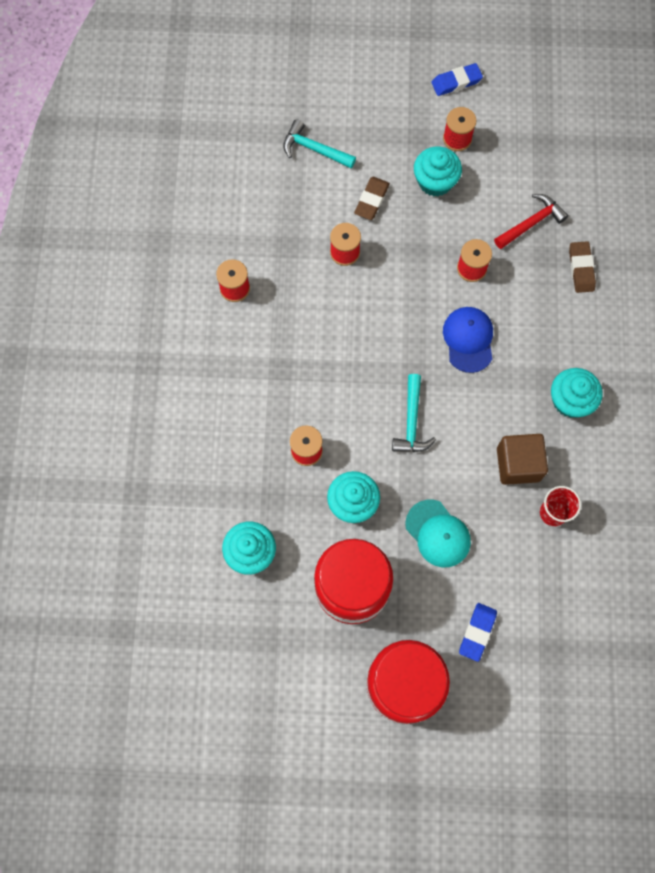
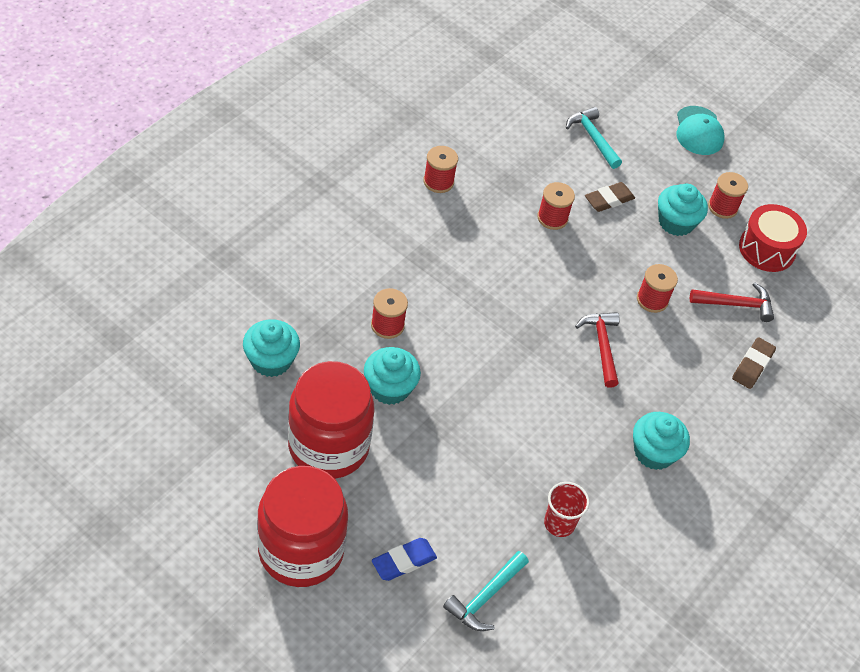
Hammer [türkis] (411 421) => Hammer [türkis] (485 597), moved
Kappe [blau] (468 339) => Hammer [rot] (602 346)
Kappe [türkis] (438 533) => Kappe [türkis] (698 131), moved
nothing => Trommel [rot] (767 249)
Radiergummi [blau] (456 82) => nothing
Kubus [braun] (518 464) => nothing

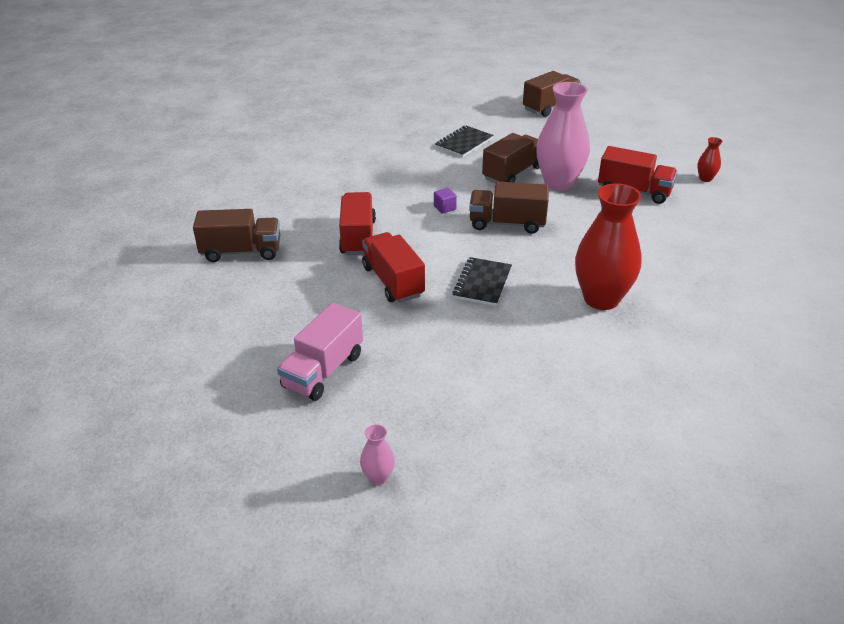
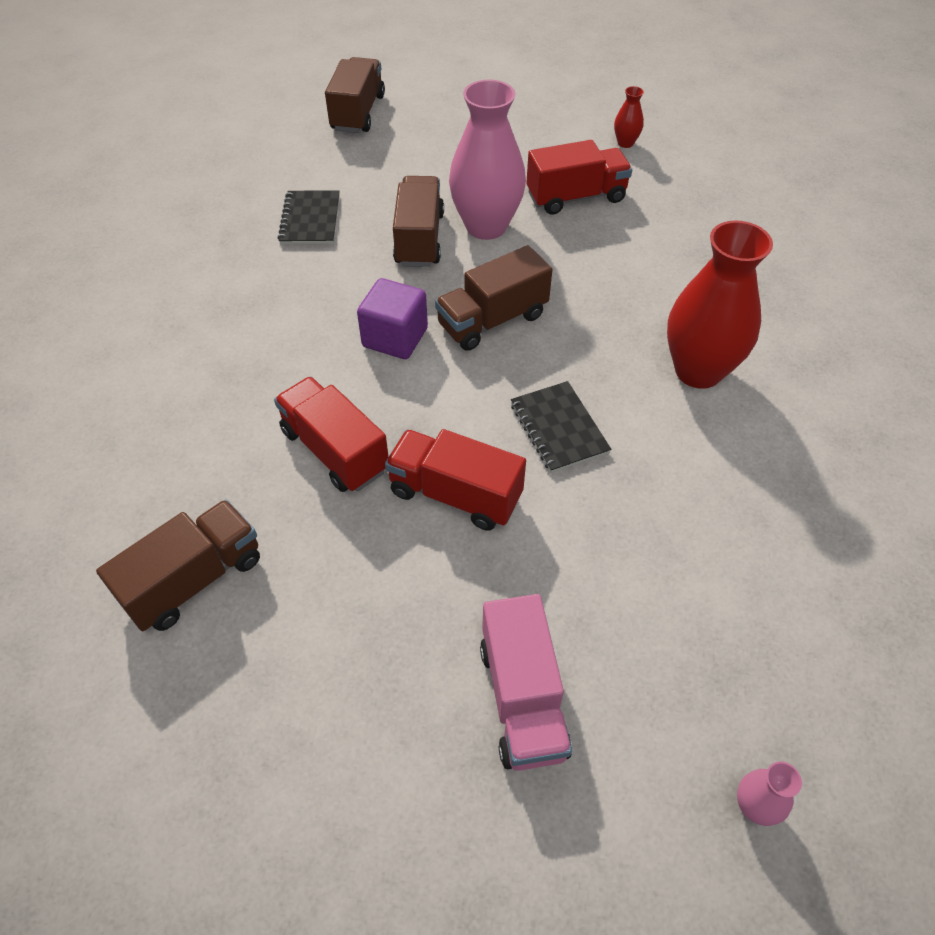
Kubus [lila] (444 208) => Kubus [lila] (395 337), x1.96

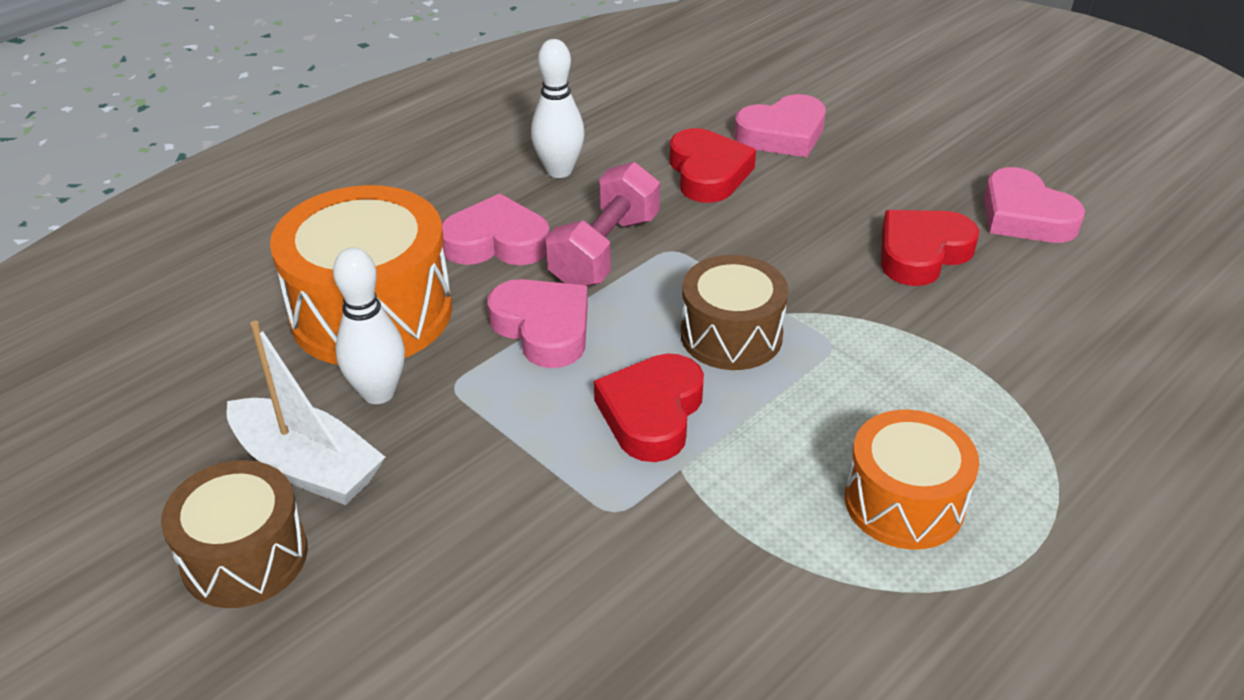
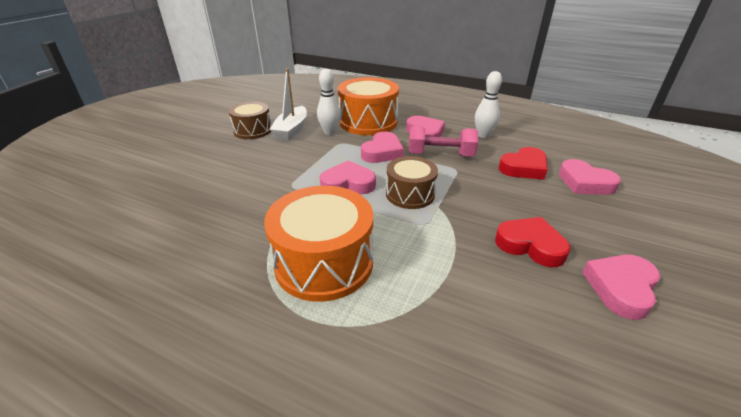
Trommel [orange] (904 502) => Trommel [orange] (324 262), x1.61
Herz [rot] (652 413) => Herz [rosa] (348 184)

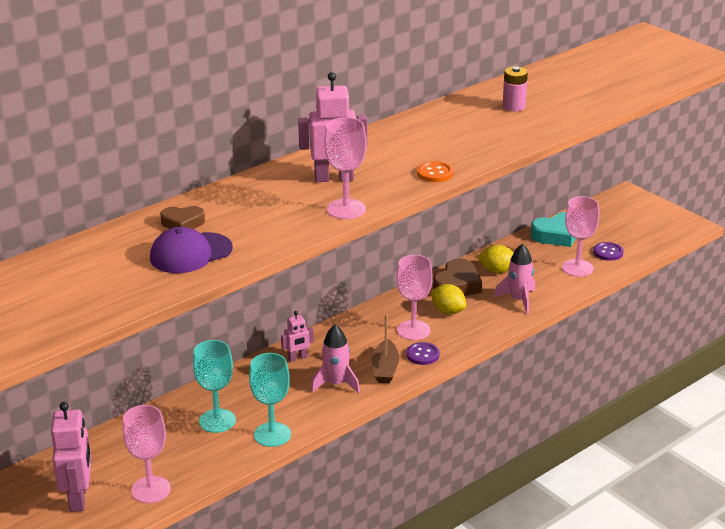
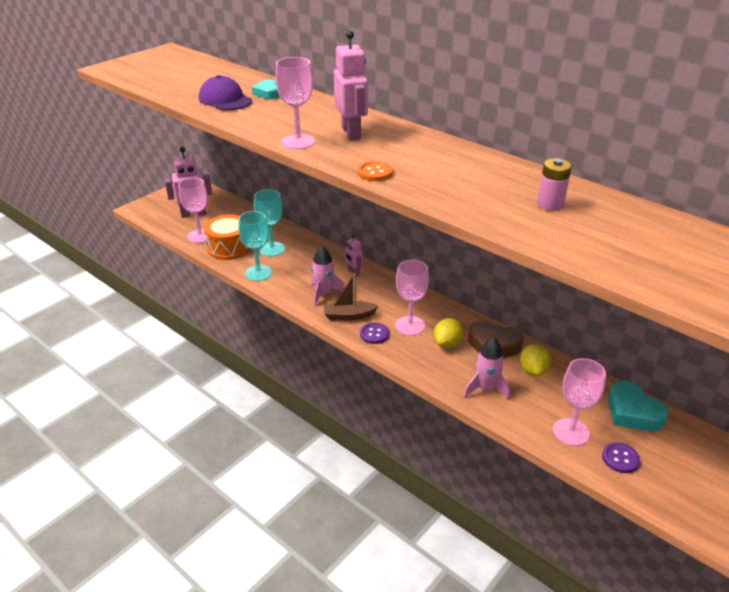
nothing => Trommel [orange] (229 248)
Herz [braun] (183 223) => Herz [türkis] (267 93)

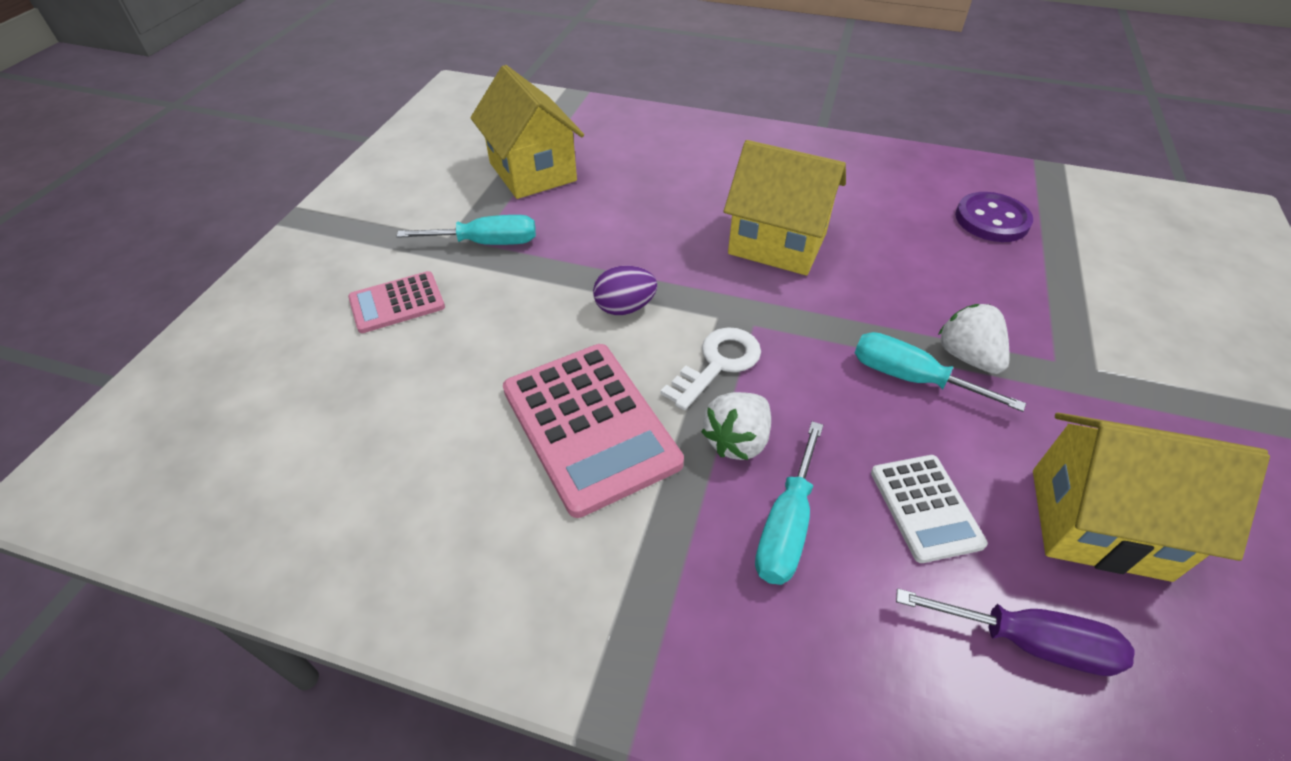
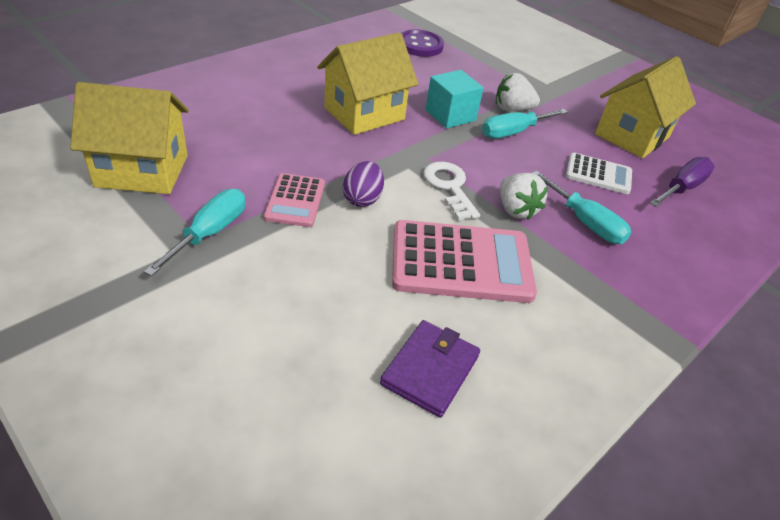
Taschenrechner [rosa] (397 303) => Taschenrechner [rosa] (295 201), moved
nothing => Geldbörse [lila] (430 370)
nothing => Kubus [türkis] (450 115)

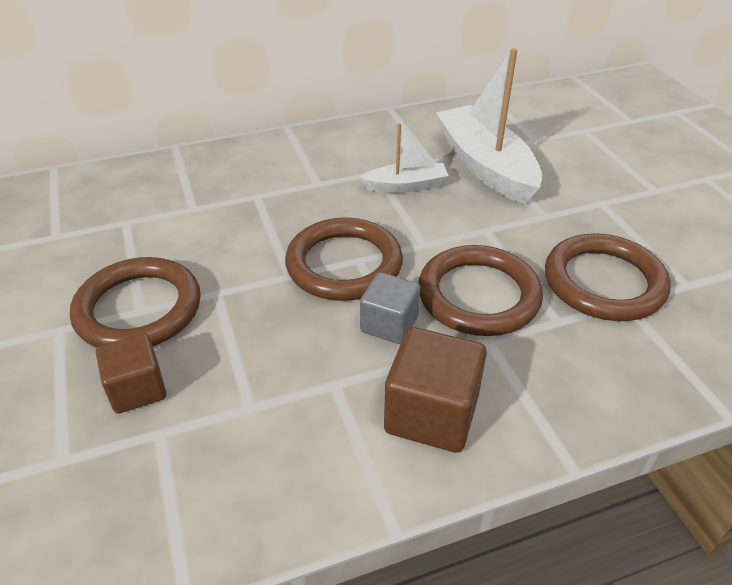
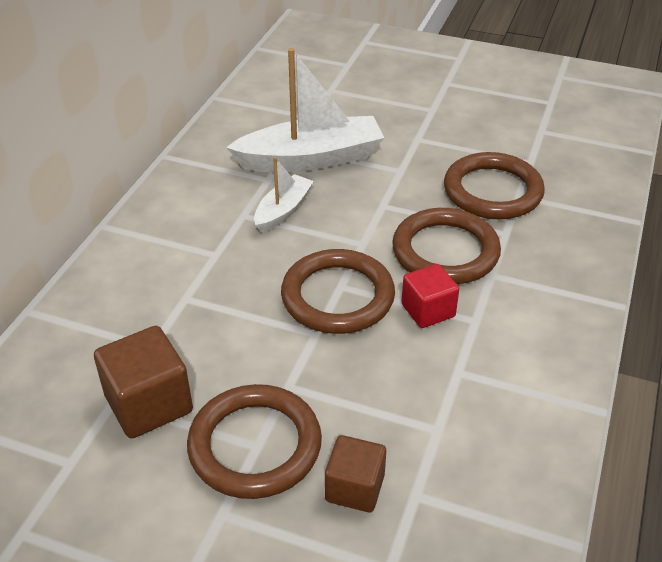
Kubus [braun] (431 414) => Kubus [braun] (149 404), moved
Boot [weiß] (485 166) => Boot [weiß] (311 159), 150 degrees clockwise
Kubus [grau] (389 324) => Kubus [rot] (428 310)

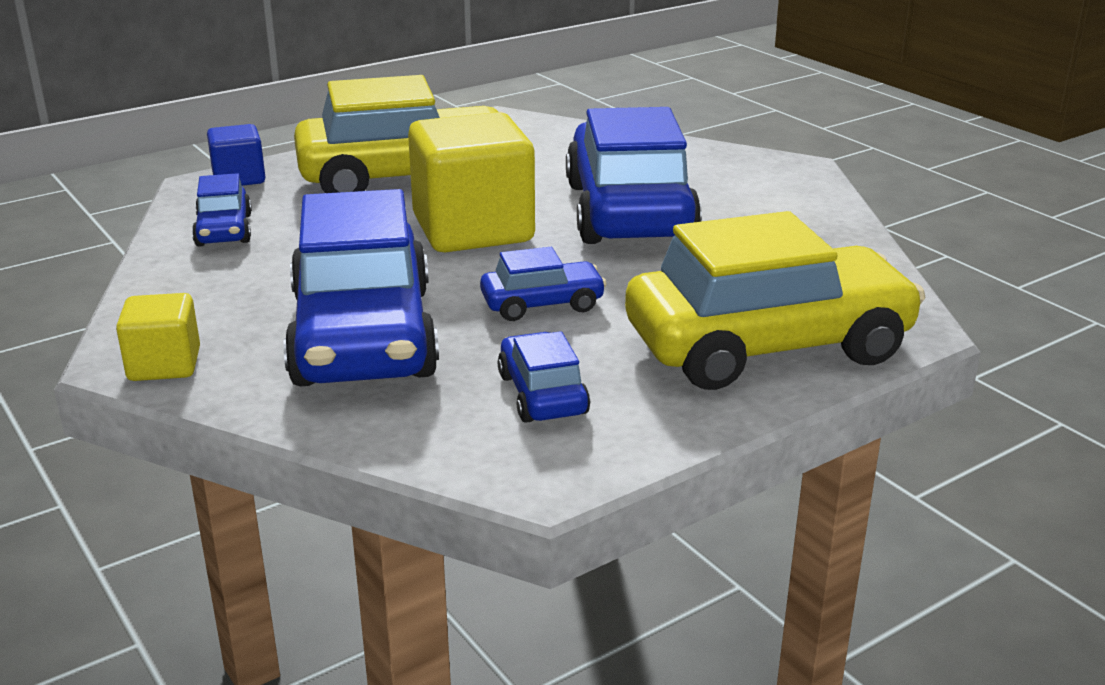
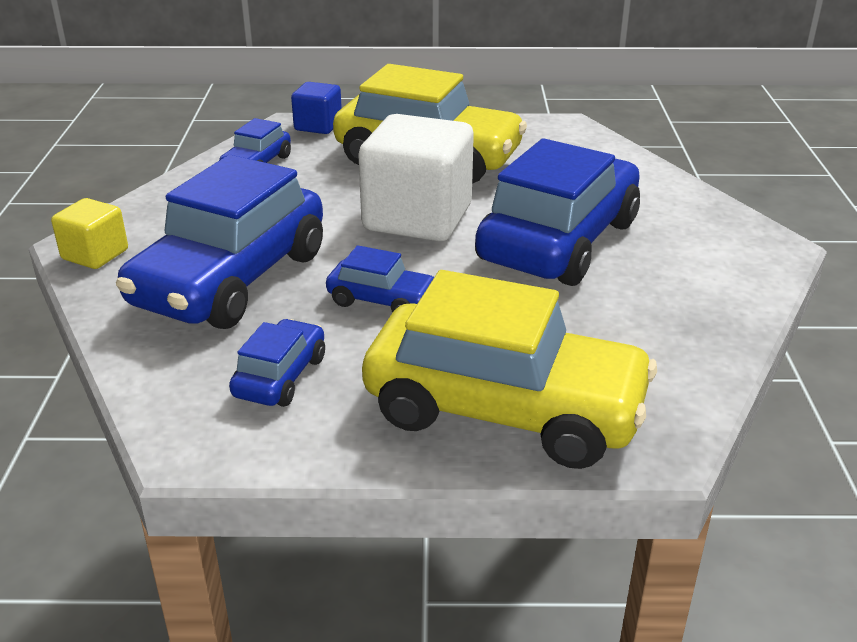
Kubus [gelb] (473 230) => Kubus [weiß] (417 218)

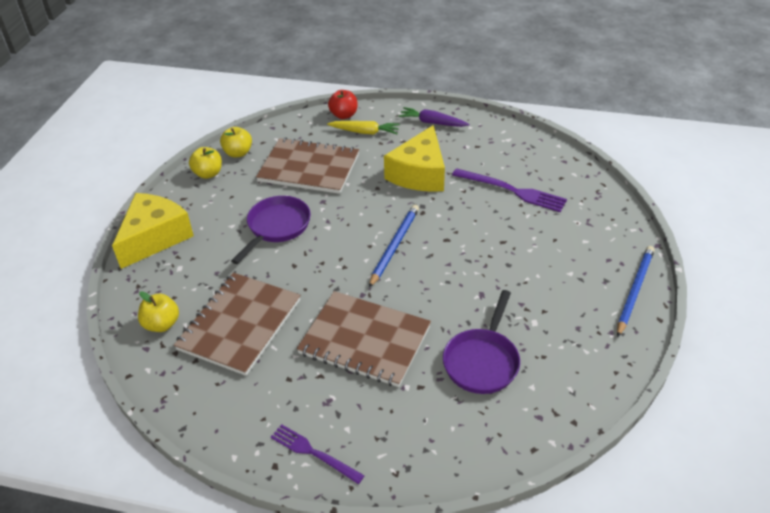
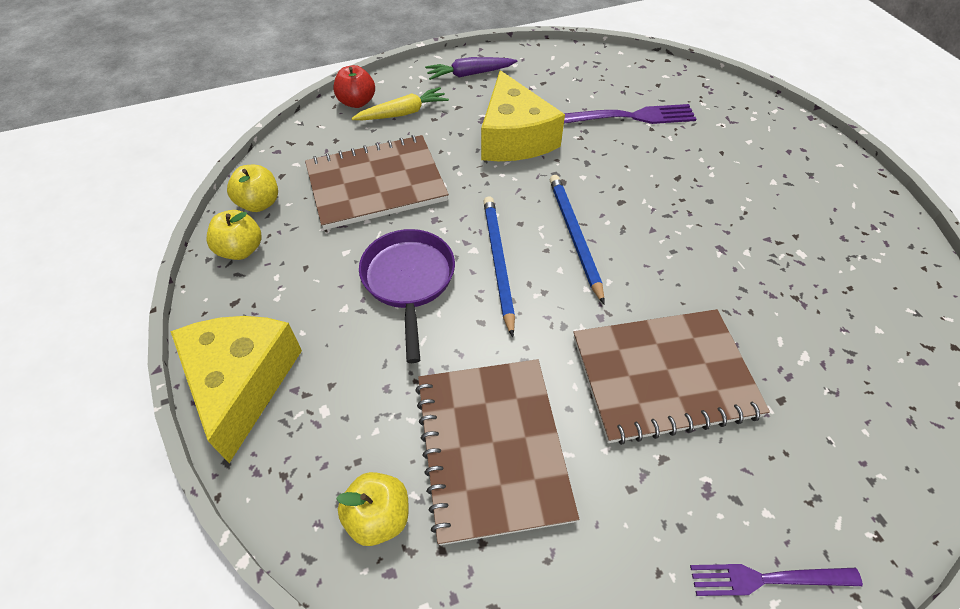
Bleistift [blau] (634 291) => Bleistift [blau] (498 263), moved
Pfanne [lila] (482 361) => nothing

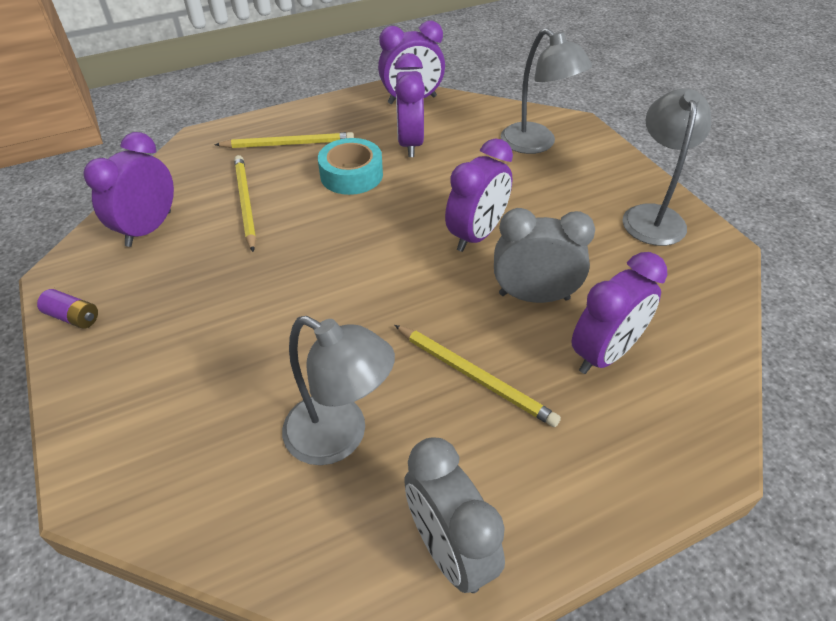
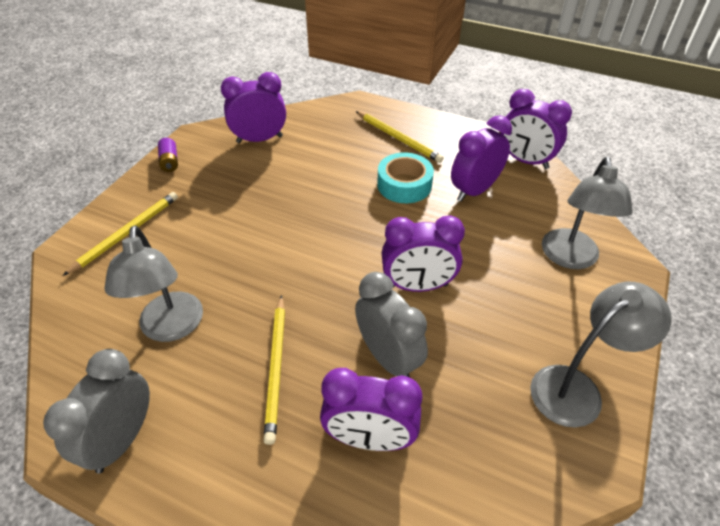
Bleistift [gelb] (245 203) => Bleistift [gelb] (127 233), moved

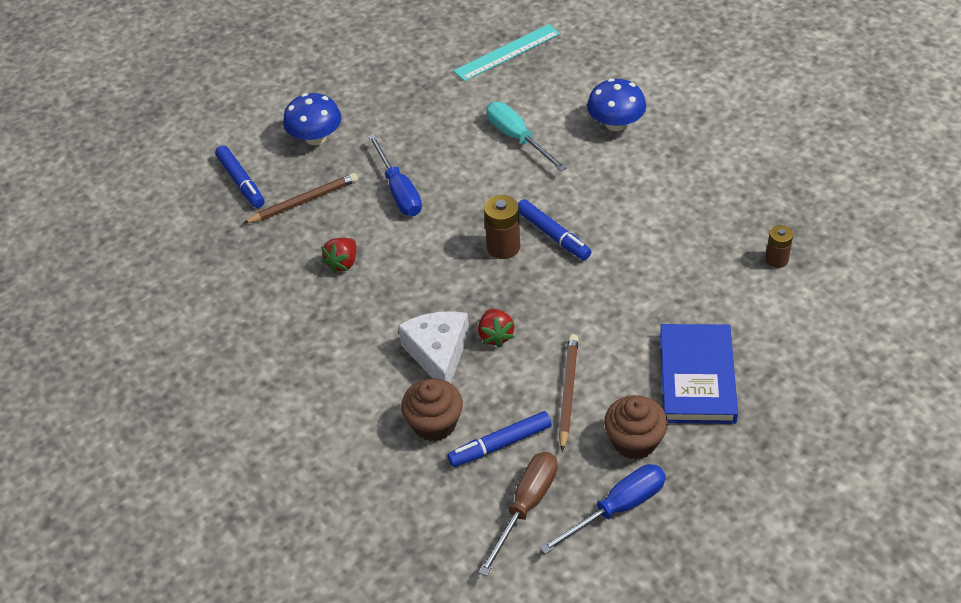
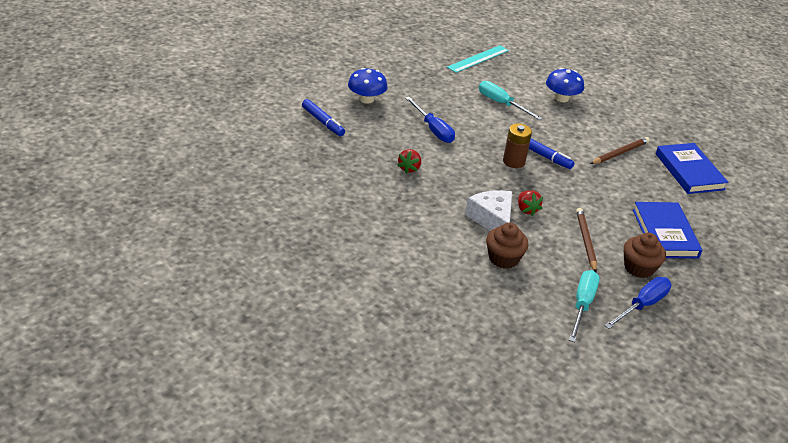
Schraubenzieher [braun] (526 506) => Schraubenzieher [türkis] (582 305)
Bleistift [braun] (304 201) => Bleistift [braun] (620 153), moved
Batterie [braun] (776 260) => Buch [blau] (689 171)
Filzstift [blau] (500 444) => nothing

